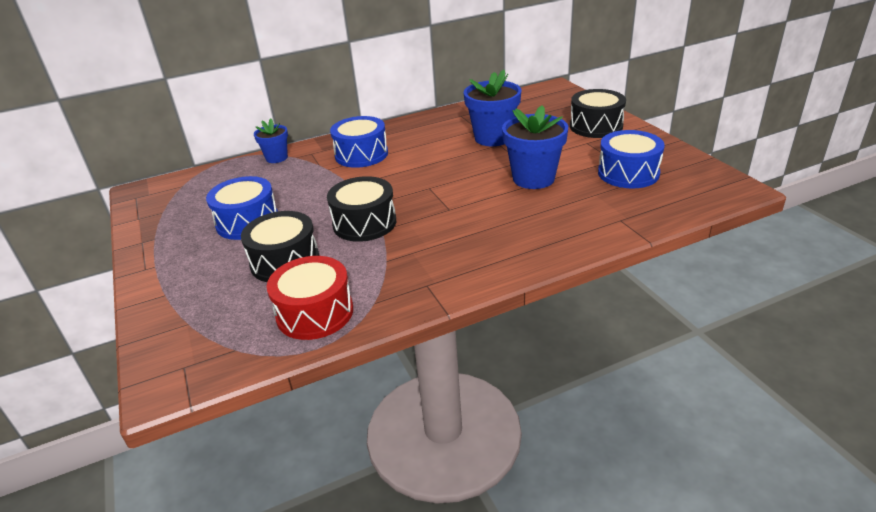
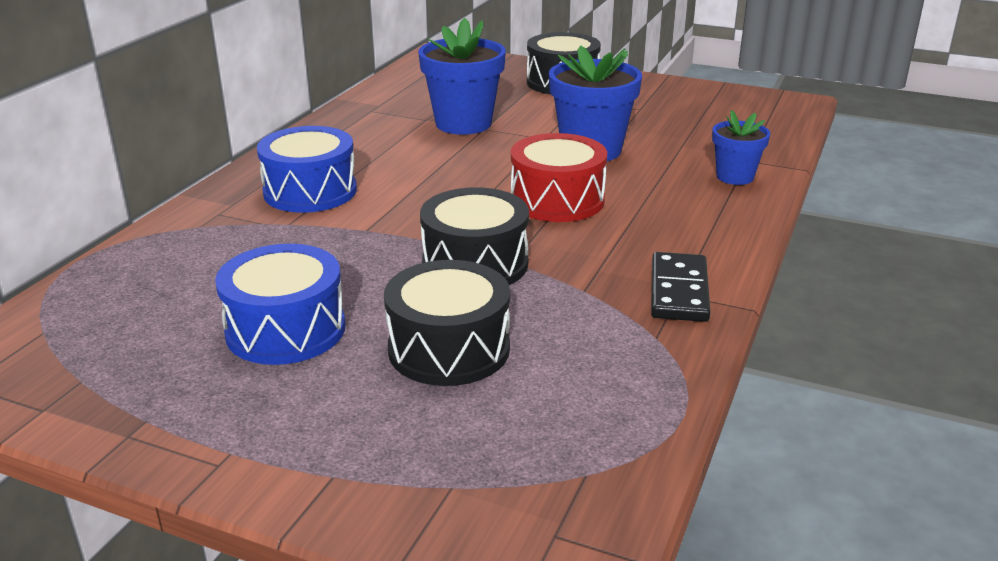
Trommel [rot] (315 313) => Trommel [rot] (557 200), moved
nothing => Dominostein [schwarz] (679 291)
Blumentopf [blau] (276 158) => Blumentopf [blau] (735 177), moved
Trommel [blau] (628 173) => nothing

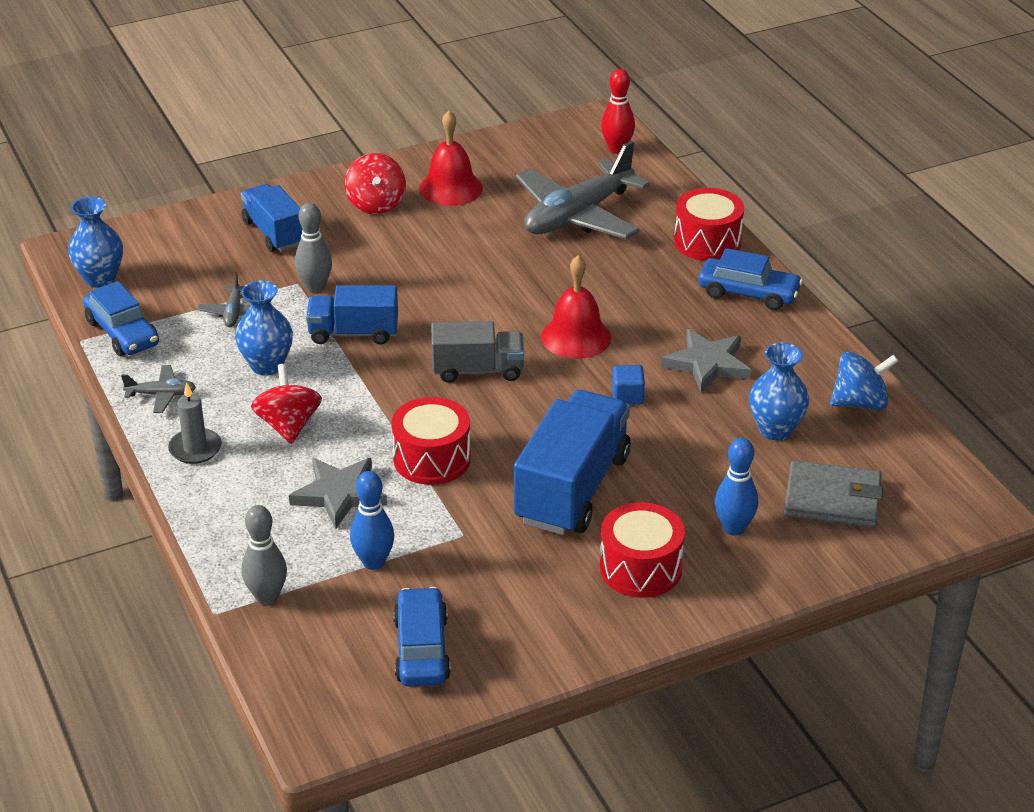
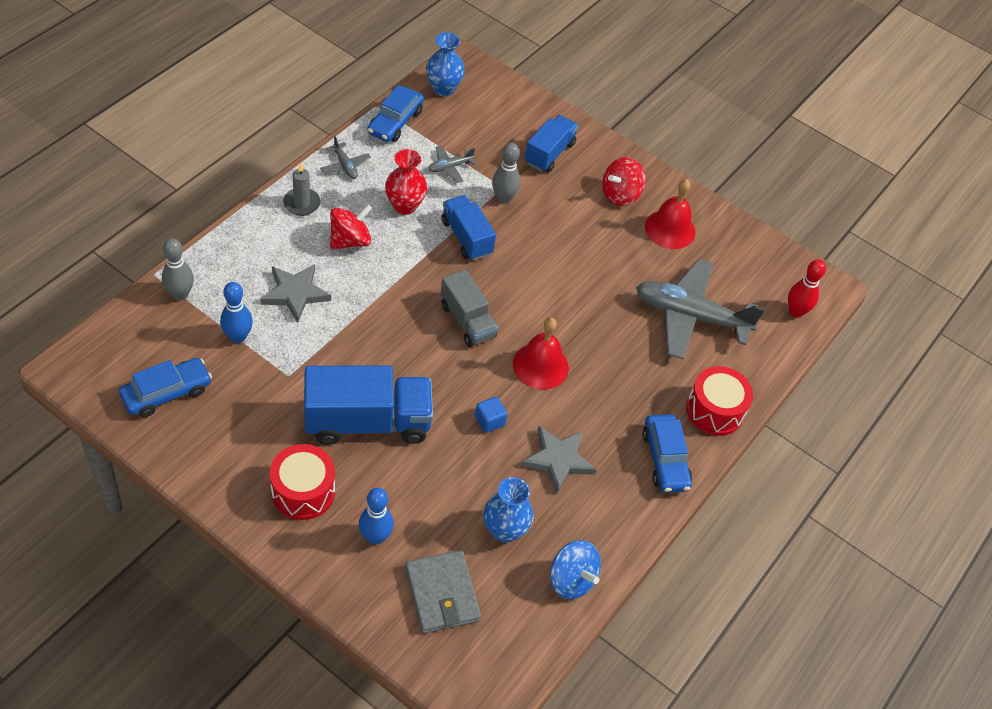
Vase [blau] (267 365) => Vase [rot] (405 206)
Trommel [rot] (432 459) => nothing

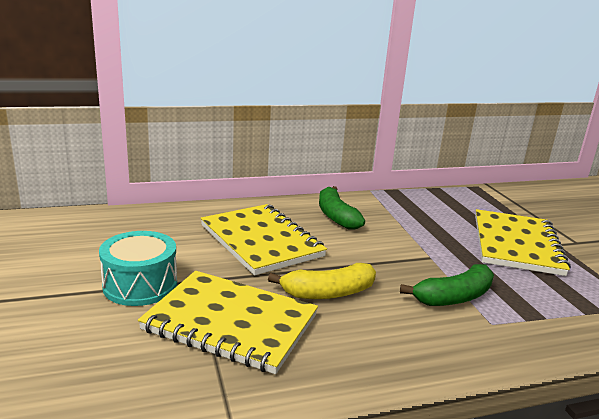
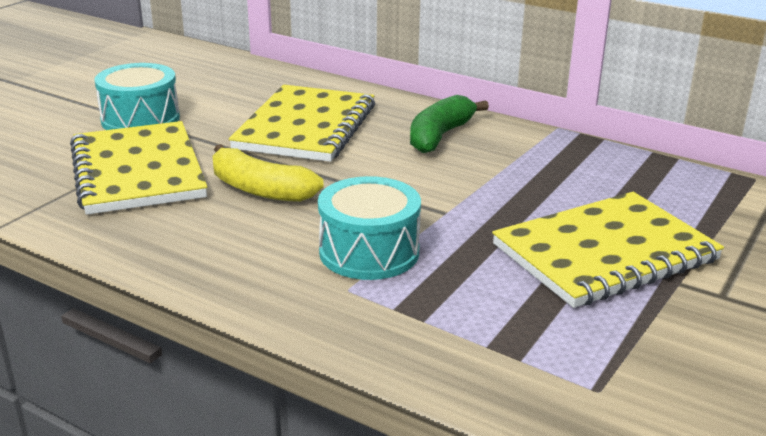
Banane [grün] (453 297) => Trommel [türkis] (369 252)

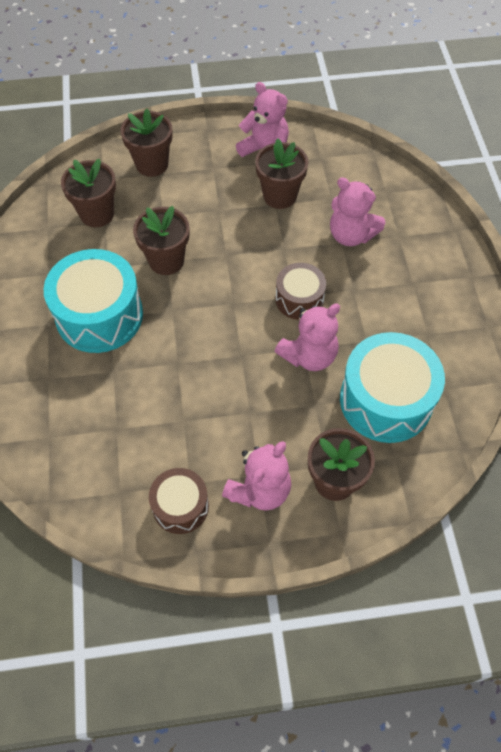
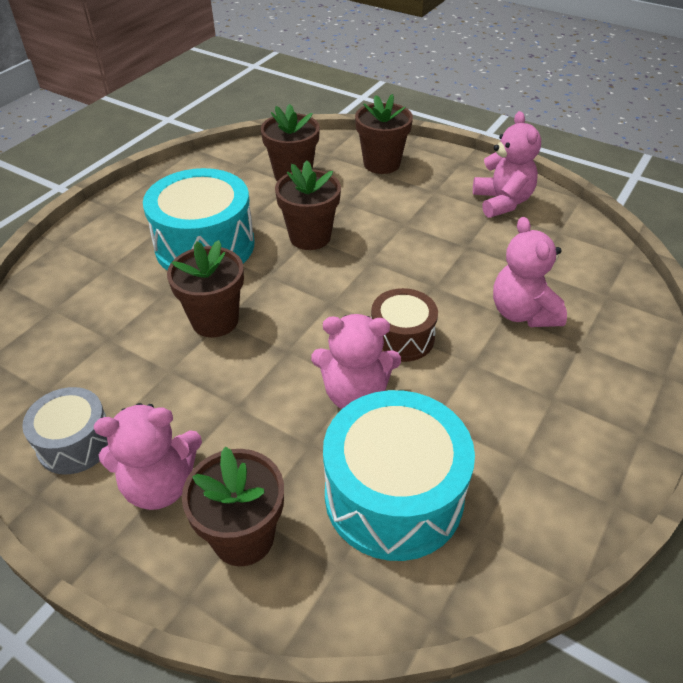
Trommel [braun] (180 506) => Trommel [grau] (75 443)
Blumentopf [braun] (280 196) => Blumentopf [braun] (215 320), moved

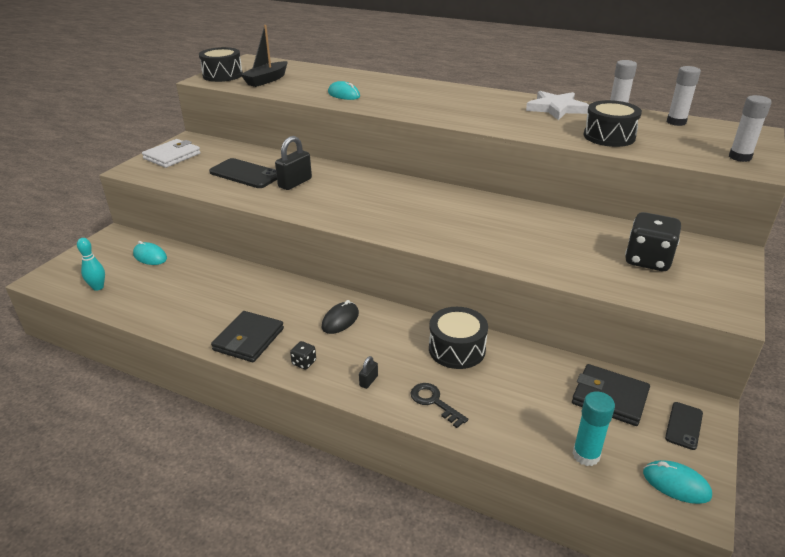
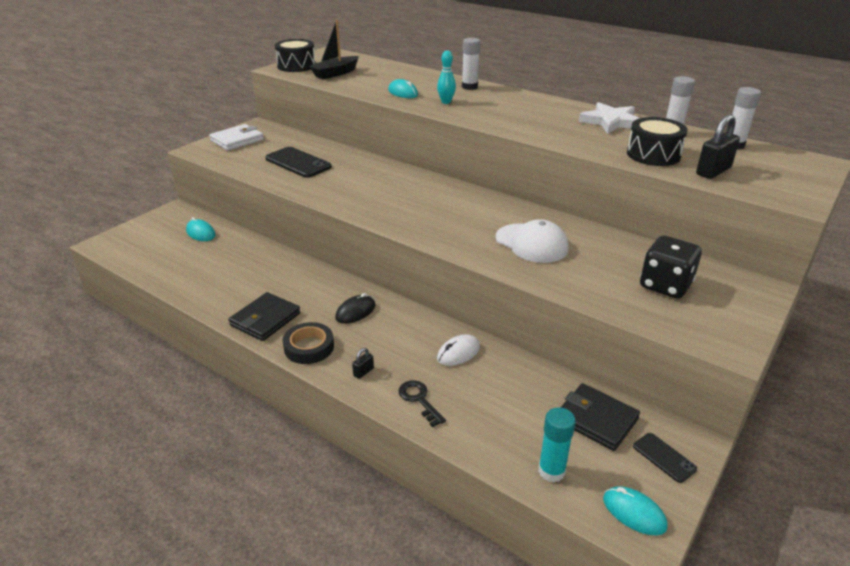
Spielwürfel [schwarz] (304 362) => Klebeband [schwarz] (309 347)
Bowlingkegel [türkis] (98 287) => Bowlingkegel [türkis] (446 102), moved
Trommel [schwarz] (457 349) => Computermaus [weiß] (458 353)
Klebestift [weiß] (739 157) => Klebestift [weiß] (469 87), moved
nothing => Kappe [weiß] (531 243)
Handy [schwarz] (684 425) => Handy [schwarz] (664 457), 75 degrees counterclockwise
Vorhängeschloss [schwarz] (295 183) => Vorhängeschloss [schwarz] (713 171), moved

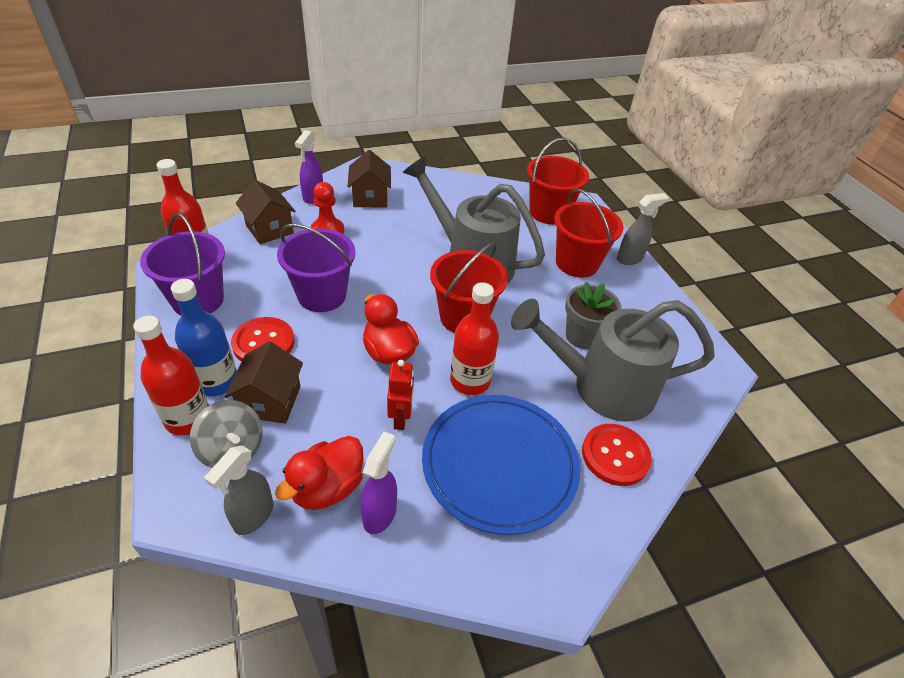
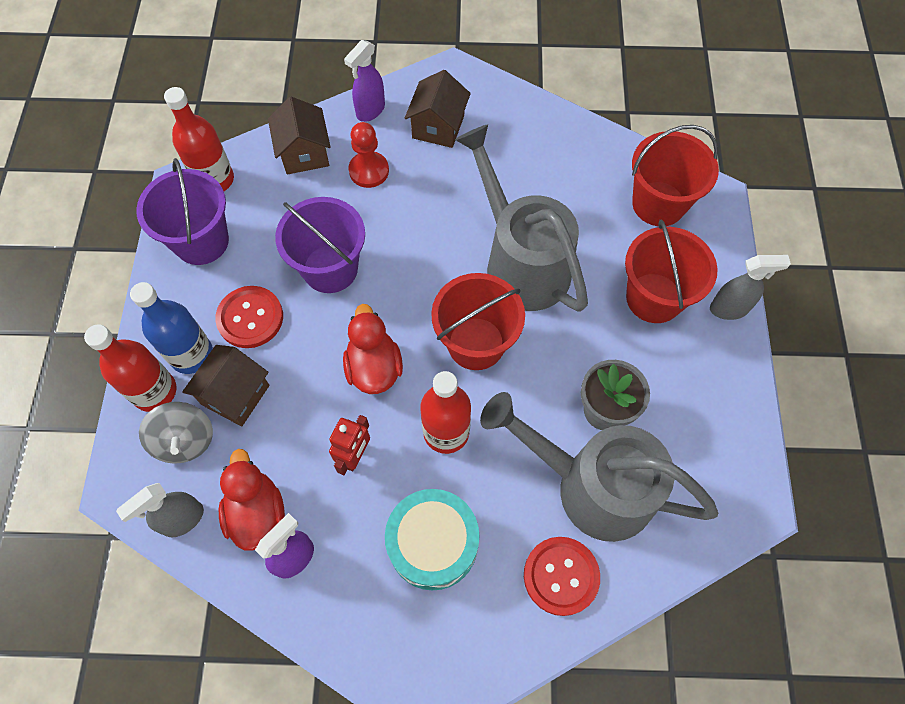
Ente [rot] (327 488) => Ente [rot] (257 512), 105 degrees clockwise
Teller [blau] (499 464) => Trommel [türkis] (433 543)

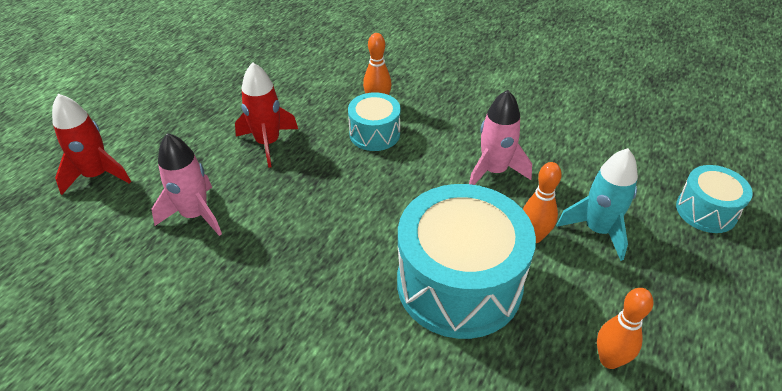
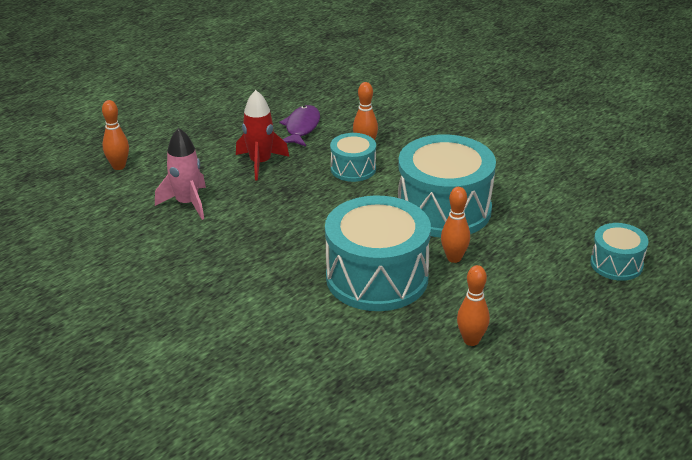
Rakete [rot] (97 175) => Bowlingkegel [orange] (119 166)
nothing => Fisch [lila] (301 127)
Rakete [rosa] (494 171) => Trommel [türkis] (444 209)
Rakete [türkis] (598 230) => nothing

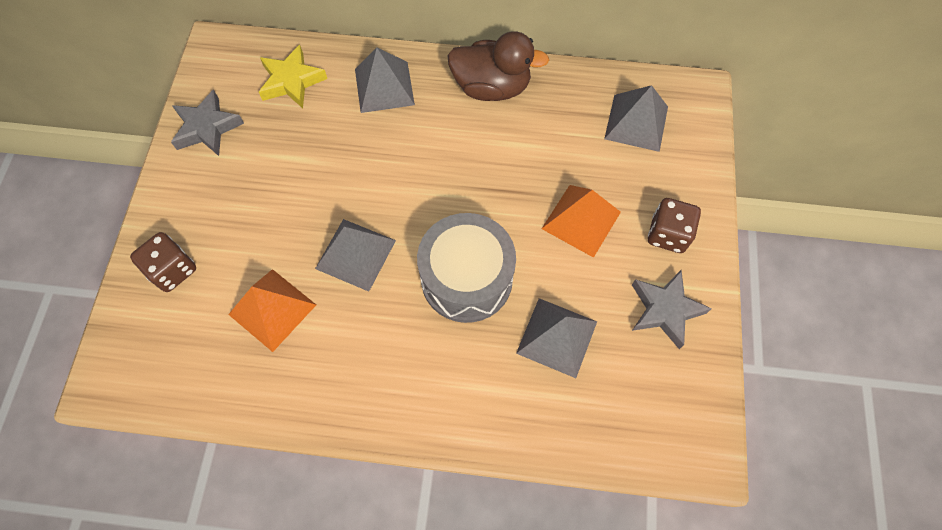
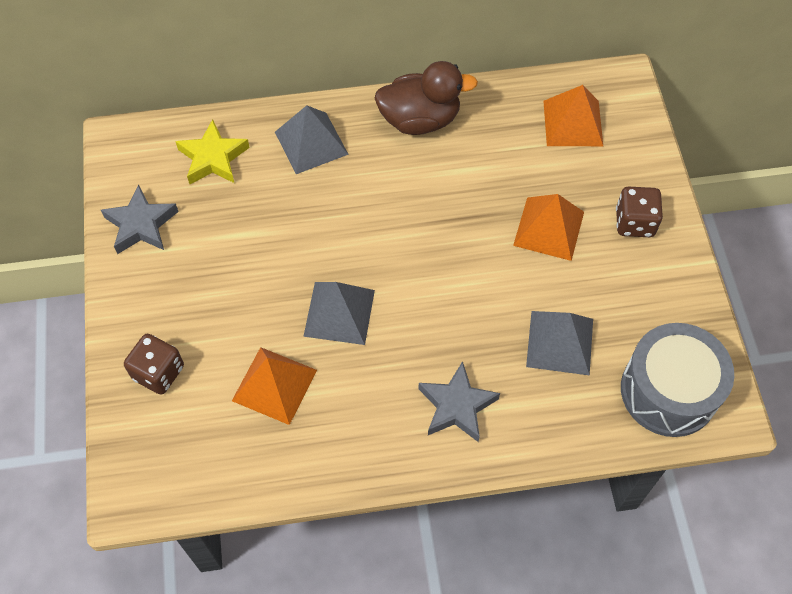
Stern [grau] (665 310) => Stern [grau] (456 406), moved
Pyramide [grau] (636 122) => Pyramide [orange] (573 123)
Trommel [grau] (466 278) => Trommel [grau] (668 391), moved

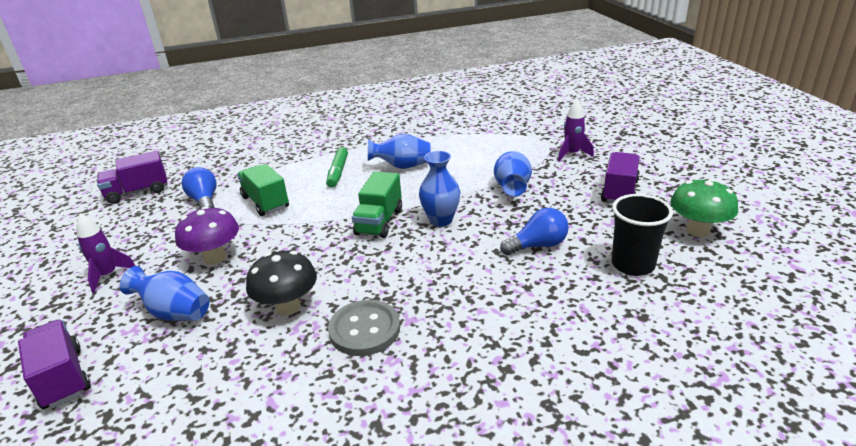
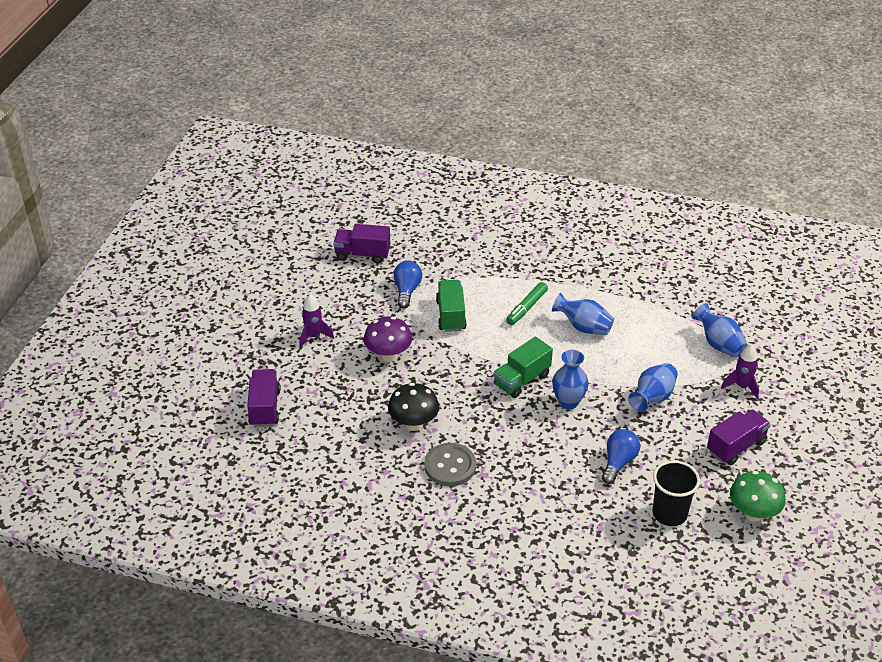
Glühbirne [blau] (538 245) => Glühbirne [blau] (618 462), 75 degrees counterclockwise
Vase [blau] (174 312) => Vase [blau] (719 344), moved

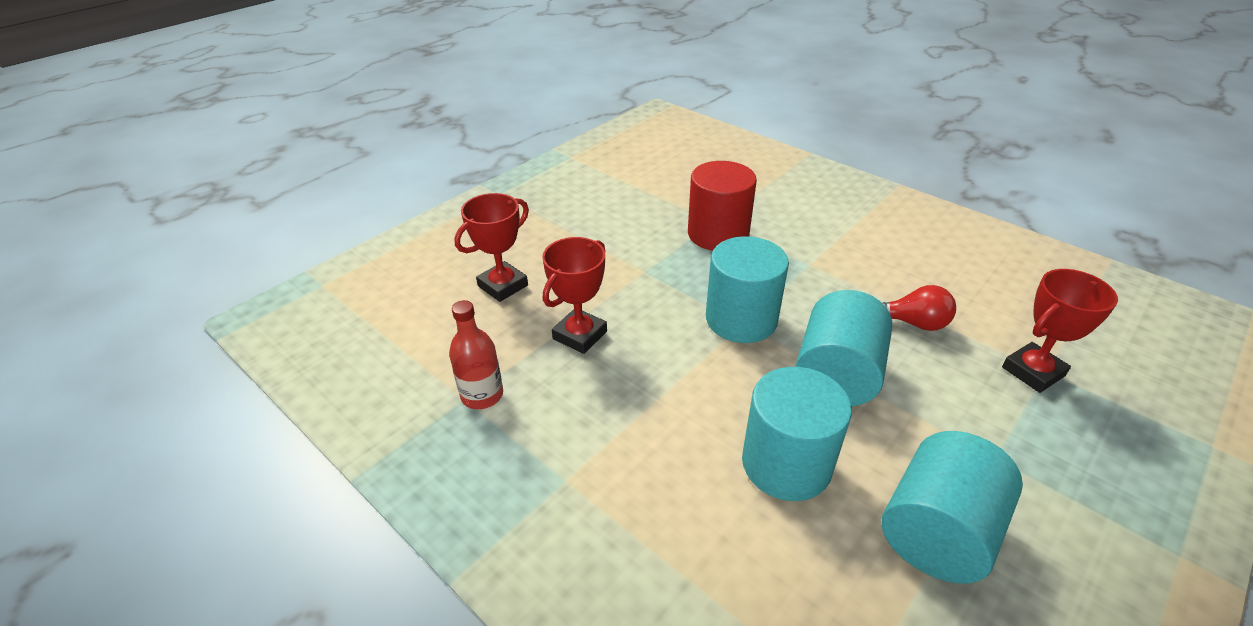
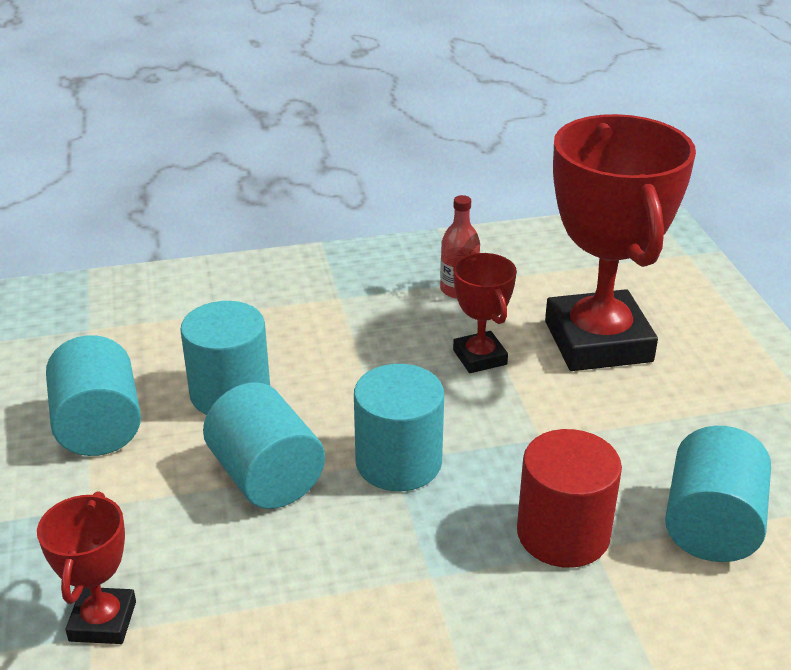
Pokal [rot] (503 286) => Pokal [rot] (598 341), x2.12
nothing => Vollzylinder [türkis] (711 526)
Glühbirne [rot] (913 323) => nothing

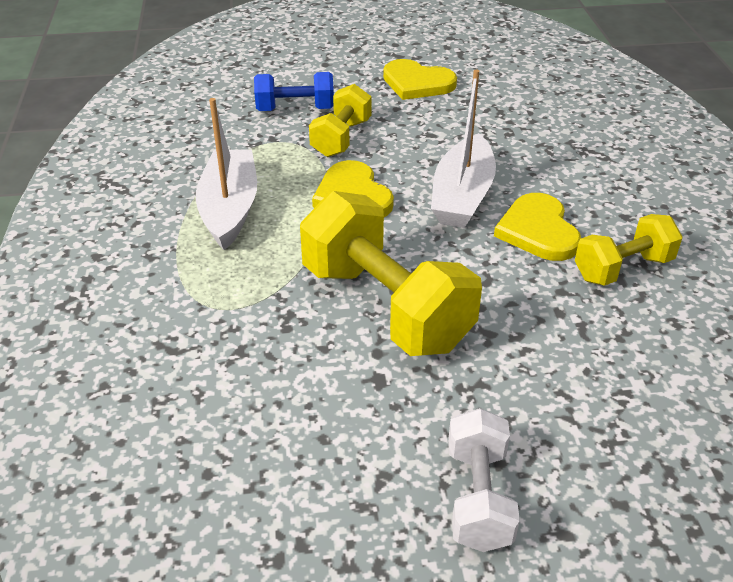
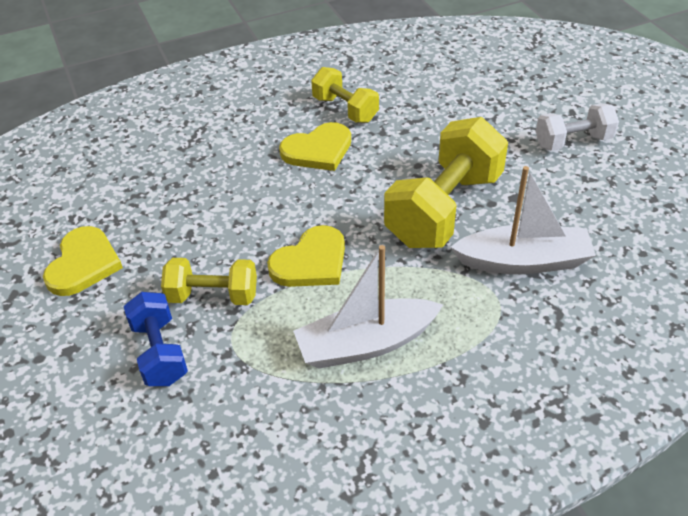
Boot [weiß] (462 196) => Boot [weiß] (523 261), moved

